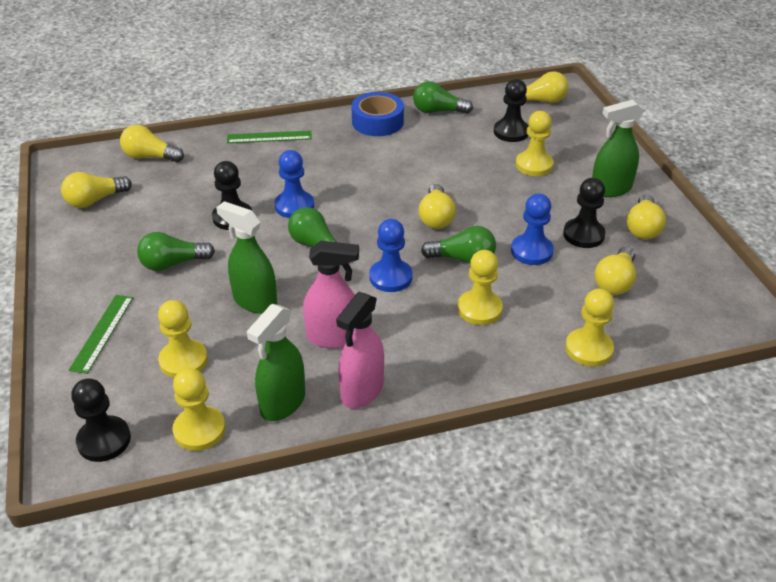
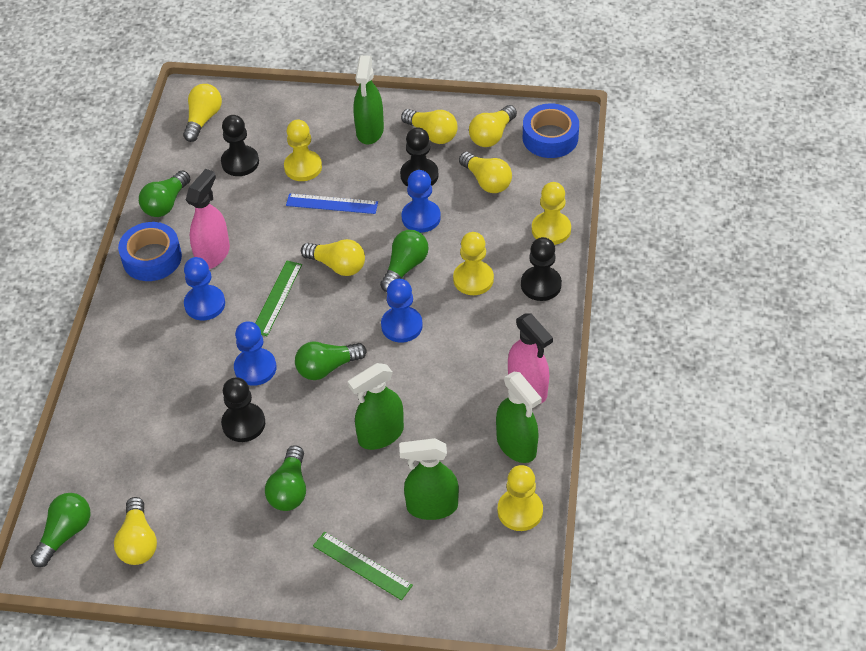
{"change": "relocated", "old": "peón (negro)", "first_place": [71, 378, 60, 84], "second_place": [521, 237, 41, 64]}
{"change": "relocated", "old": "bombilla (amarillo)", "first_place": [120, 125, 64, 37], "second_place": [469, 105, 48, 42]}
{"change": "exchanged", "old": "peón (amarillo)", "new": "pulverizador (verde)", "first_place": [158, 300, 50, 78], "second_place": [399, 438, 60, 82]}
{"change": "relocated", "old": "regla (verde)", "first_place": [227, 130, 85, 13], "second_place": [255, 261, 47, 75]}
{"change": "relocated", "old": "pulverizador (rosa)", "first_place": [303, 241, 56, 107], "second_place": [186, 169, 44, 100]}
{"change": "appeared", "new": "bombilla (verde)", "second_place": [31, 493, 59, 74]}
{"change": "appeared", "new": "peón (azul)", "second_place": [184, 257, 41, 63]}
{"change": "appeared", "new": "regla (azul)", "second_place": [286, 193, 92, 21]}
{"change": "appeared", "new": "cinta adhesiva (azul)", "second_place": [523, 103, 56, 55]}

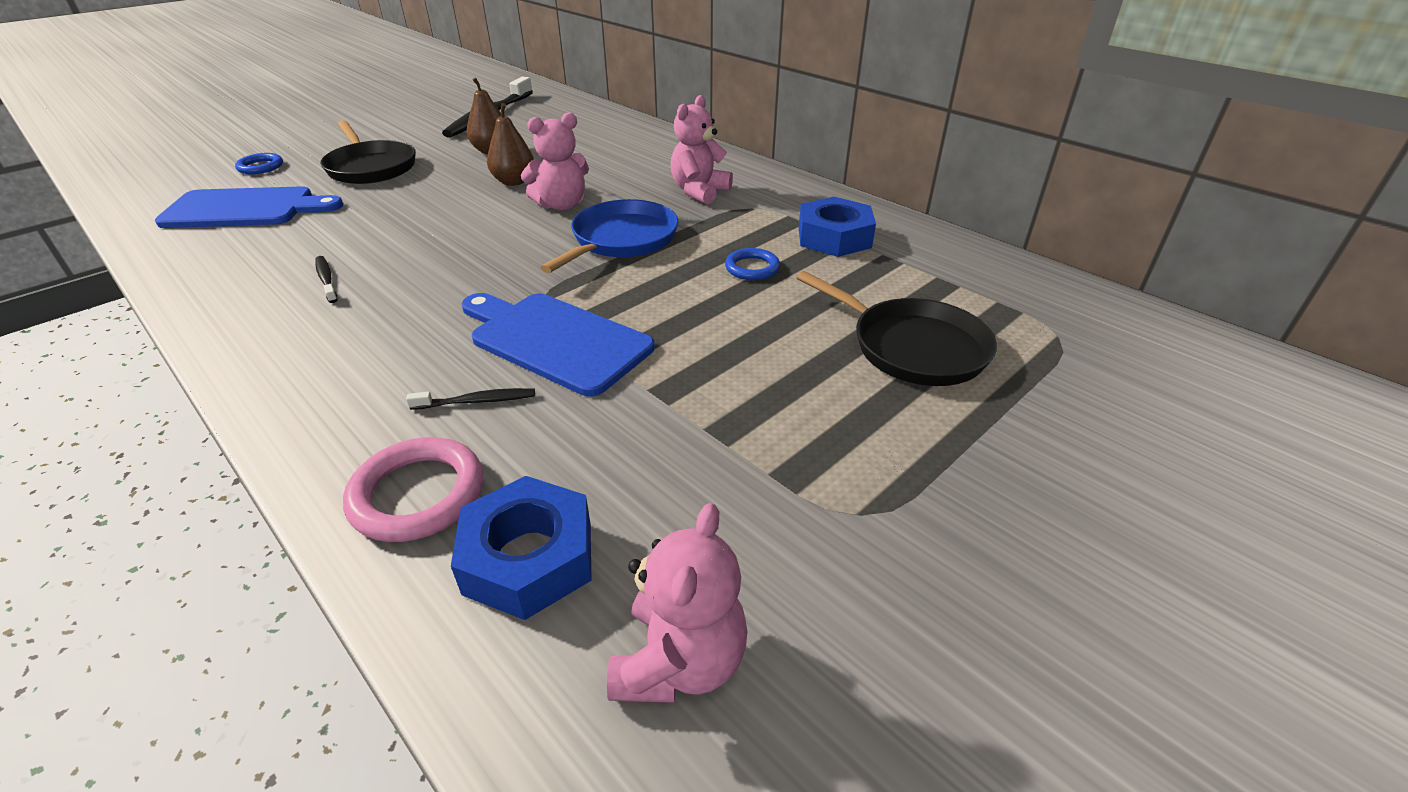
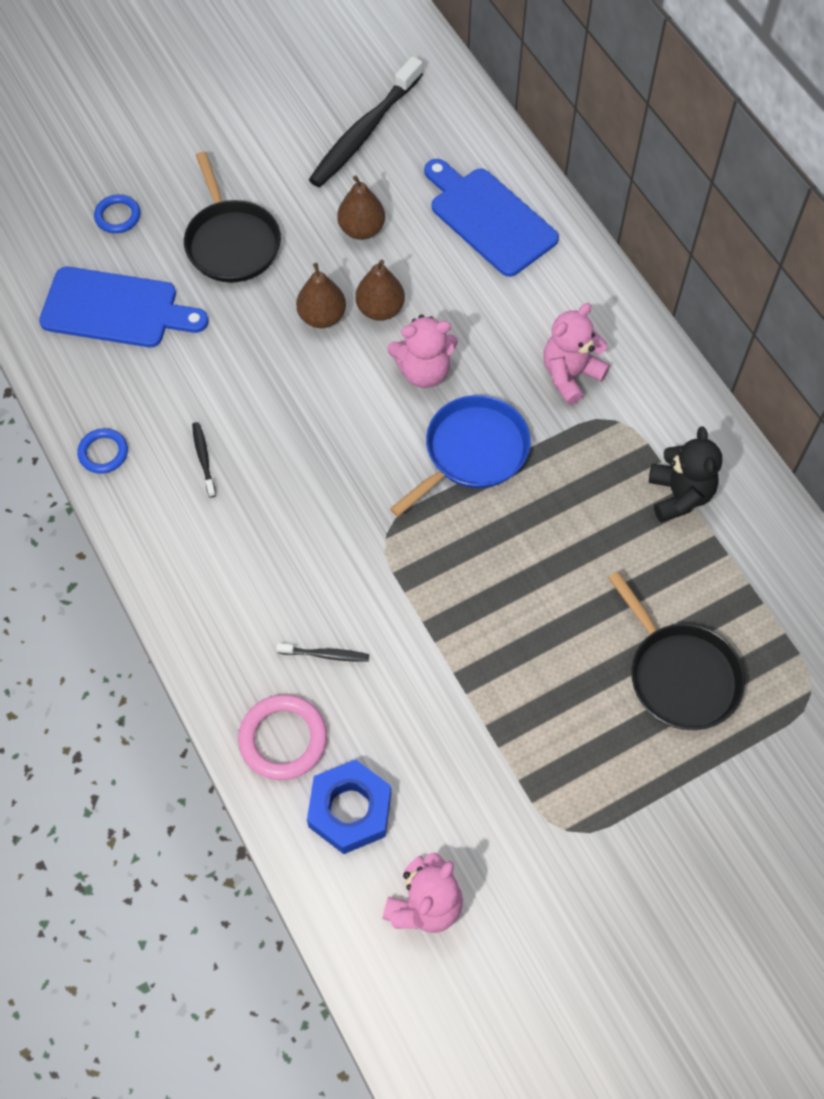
{"change": "relocated", "old": "tabla de cortar (azul)", "first_place": [461, 293, 193, 104], "second_place": [424, 159, 135, 118]}
{"change": "relocated", "old": "anillo (azul)", "first_place": [725, 248, 55, 33], "second_place": [77, 428, 51, 46]}
{"change": "exchanged", "old": "tuerca (azul)", "new": "osito (negro)", "first_place": [799, 197, 77, 60], "second_place": [649, 426, 73, 97]}
{"change": "appeared", "new": "pera (marrón)", "second_place": [296, 263, 50, 65]}

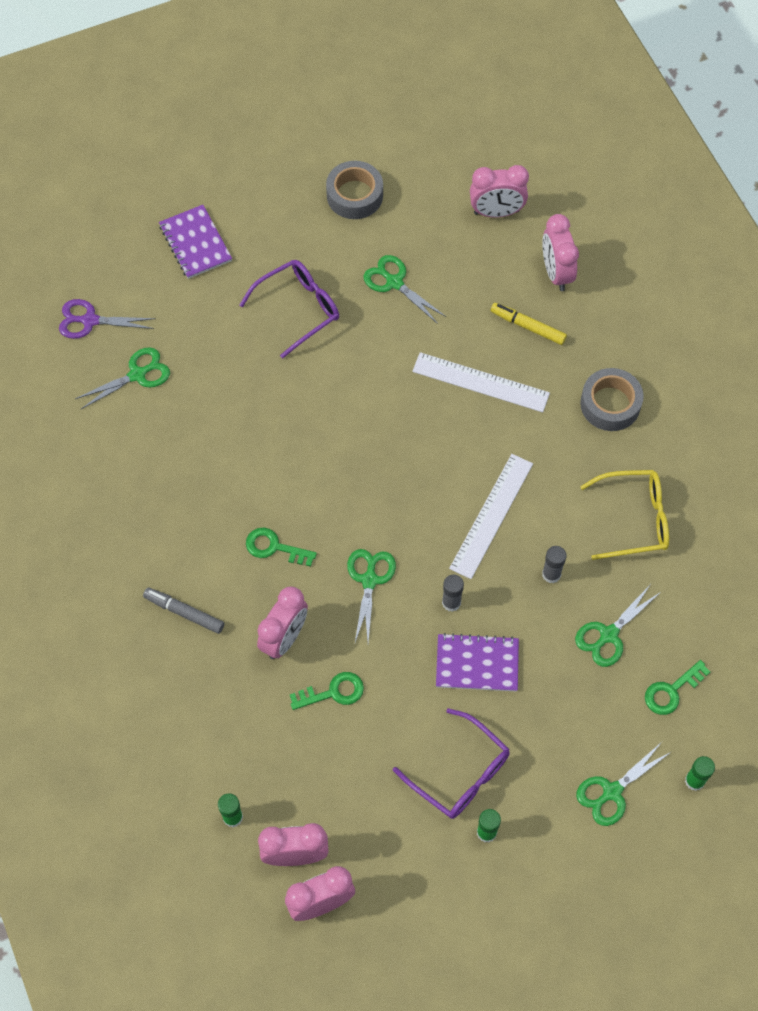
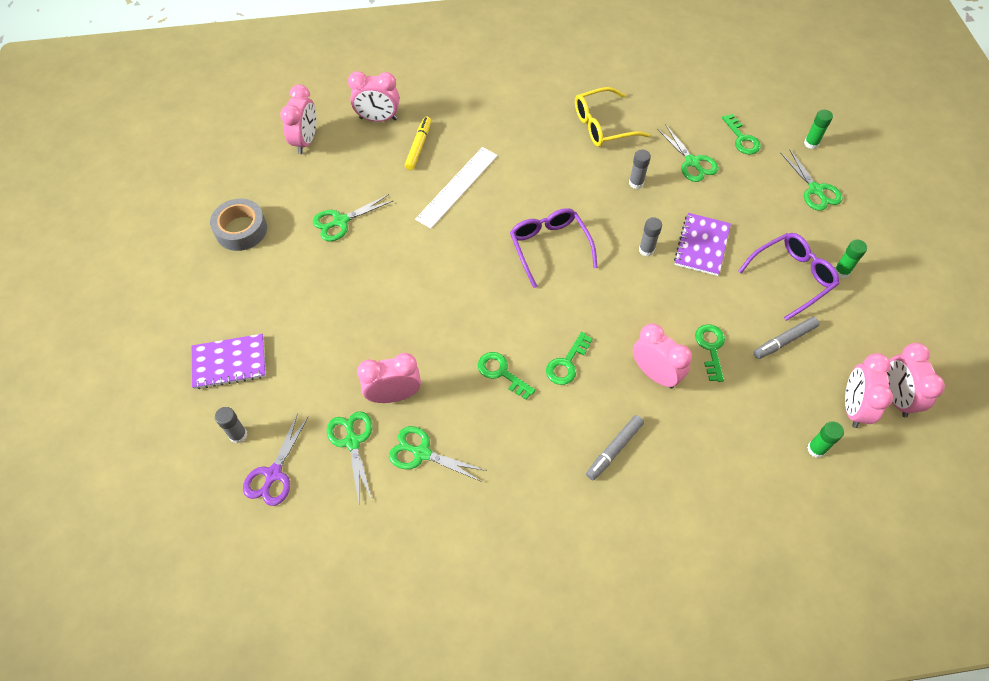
{"change": "relocated", "old": "gafas (morado)", "first_place": [240, 260, 99, 98], "second_place": [510, 208, 88, 80]}
{"change": "relocated", "old": "tijeras (verde)", "first_place": [347, 549, 49, 93], "second_place": [389, 426, 98, 56]}
{"change": "missing", "old": "regla (blanco)", "first_place": [449, 454, 84, 125]}
{"change": "spun", "old": "rotulador (amarillo)", "first_place": [491, 303, 76, 42], "second_place": [405, 117, 26, 53], "degrees": 150}
{"change": "missing", "old": "cinta adhesiva (gris)", "first_place": [580, 368, 64, 63]}
{"change": "spun", "old": "gafas (amarillo)", "first_place": [580, 470, 89, 90], "second_place": [575, 87, 75, 60], "degrees": -120}
{"change": "appeared", "new": "barra de pegamento (gris)", "second_place": [215, 407, 32, 37]}
{"change": "appeared", "new": "despertador (rosa)", "second_place": [357, 353, 64, 50]}
{"change": "appeared", "new": "llave (verde)", "second_place": [478, 352, 57, 48]}
{"change": "appeared", "new": "rotulador (gris)", "second_place": [753, 317, 66, 42]}

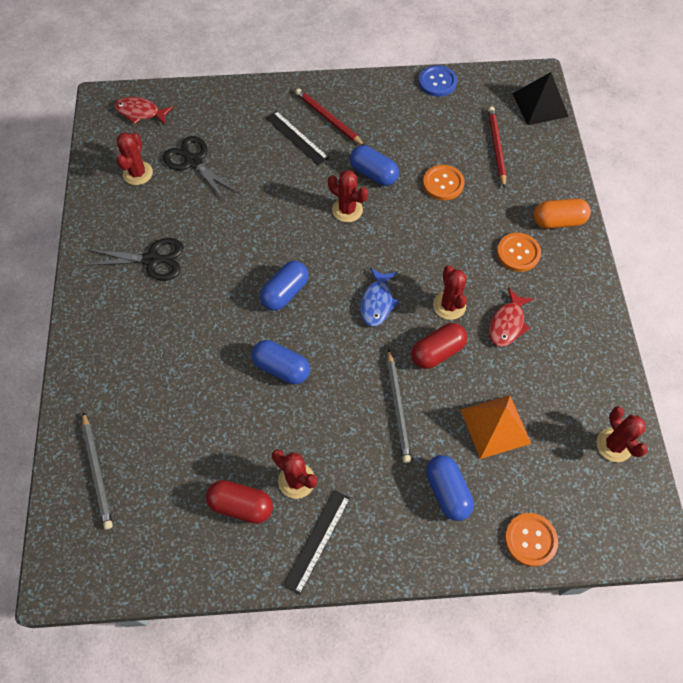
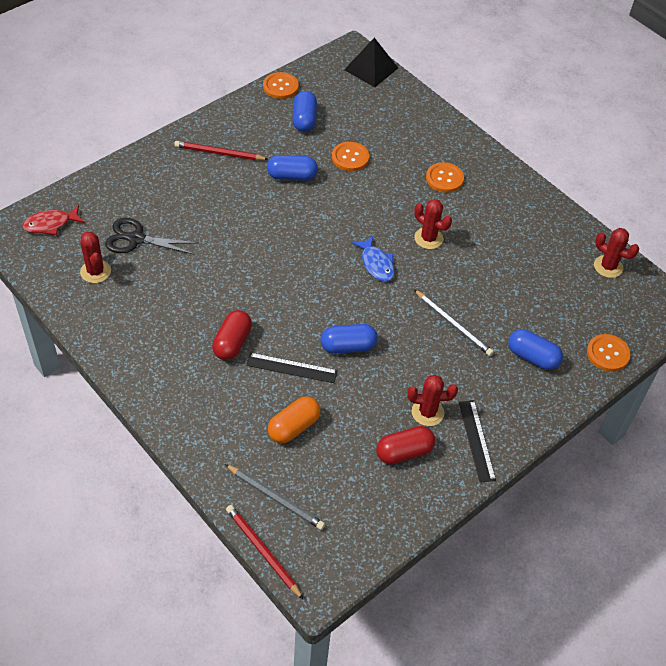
{"change": "missing", "old": "tijeras (negro)", "first_place": [84, 238, 99, 43]}
{"change": "relocated", "old": "cápsula (azul)", "first_place": [260, 261, 49, 50], "second_place": [292, 91, 25, 41]}
{"change": "relocated", "old": "regla (negro)", "first_place": [266, 111, 63, 55], "second_place": [246, 353, 92, 30]}
{"change": "missing", "old": "cactus (rojo)", "first_place": [328, 170, 40, 52]}
{"change": "relocated", "old": "cápsula (rojo)", "first_place": [411, 323, 56, 46], "second_place": [212, 310, 40, 50]}
{"change": "colour", "old": "botón (azul)", "new": "botón (naranja)", "first_place": [419, 65, 38, 32], "second_place": [263, 72, 36, 27]}
{"change": "missing", "old": "pirámide (naranja)", "first_place": [460, 395, 71, 64]}
{"change": "relocated", "old": "lápiz (rojo)", "first_place": [488, 107, 18, 81], "second_place": [226, 505, 78, 95]}
{"change": "missing", "old": "pez (rojo)", "first_place": [489, 288, 45, 59]}
{"change": "relocated", "old": "cápsula (naranja)", "first_place": [533, 198, 58, 31], "second_place": [268, 396, 53, 47]}

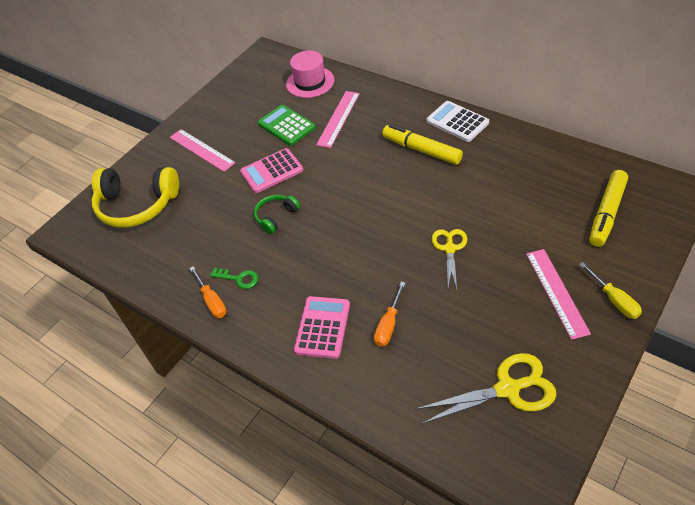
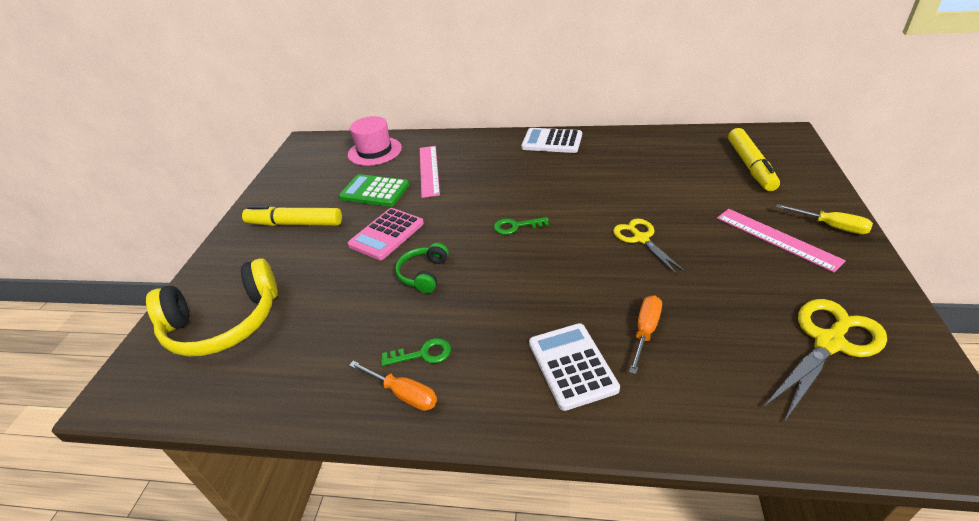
{"change": "missing", "old": "regla (rosa)", "first_place": [170, 129, 66, 43]}
{"change": "colour", "old": "calculadora (rosa)", "new": "calculadora (blanco)", "first_place": [294, 296, 56, 63], "second_place": [529, 323, 91, 88]}
{"change": "spun", "old": "destornillador (naranja)", "first_place": [374, 282, 31, 65], "second_place": [629, 295, 33, 79], "degrees": -150}
{"change": "relocated", "old": "rotulador (amarillo)", "first_place": [382, 124, 81, 41], "second_place": [242, 206, 100, 20]}
{"change": "appeared", "new": "llave (verde)", "second_place": [494, 217, 55, 18]}

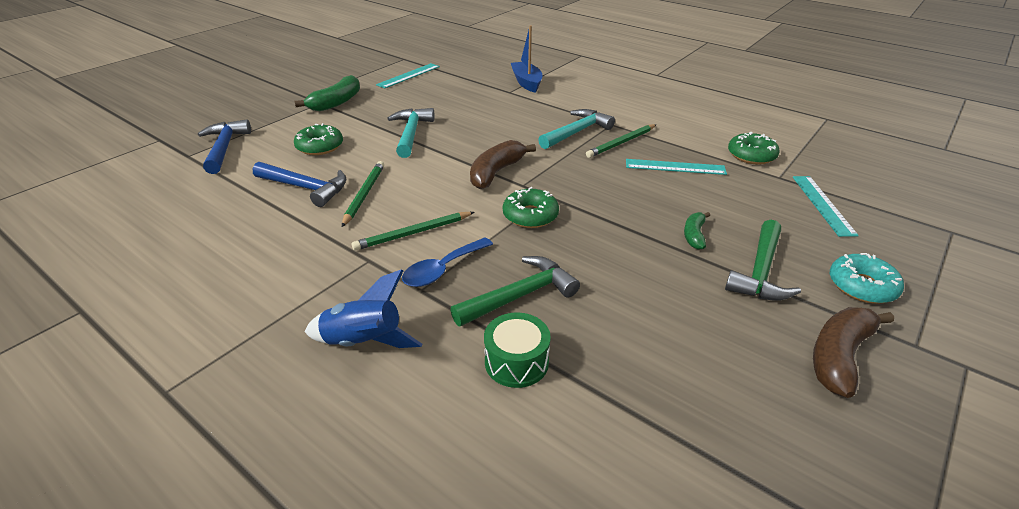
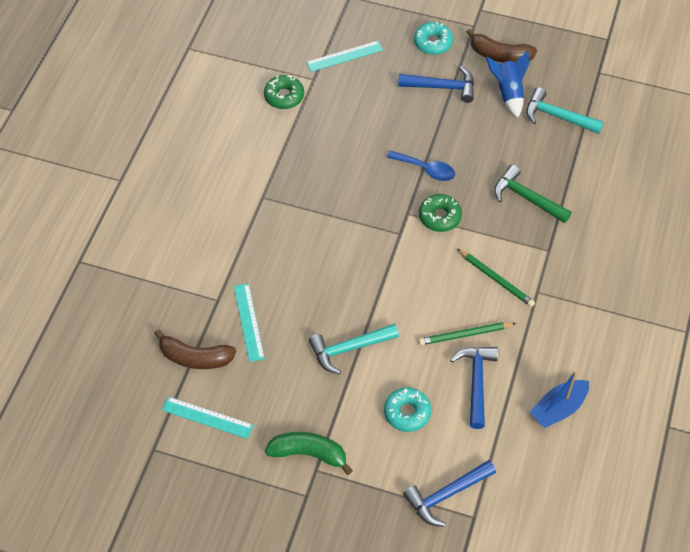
{"change": "colour", "old": "rosquilla (verde)", "new": "rosquilla (turquesa)", "first_place": [294, 123, 49, 32], "second_place": [384, 387, 47, 45]}
{"change": "relocated", "old": "cohete (azul)", "first_place": [305, 269, 117, 79], "second_place": [486, 50, 43, 68]}
{"change": "relocated", "old": "cuchara (azul)", "first_place": [402, 237, 91, 50], "second_place": [387, 151, 68, 30]}
{"change": "relocated", "old": "plátano (marrón)", "first_place": [470, 140, 66, 49], "second_place": [154, 329, 82, 40]}
{"change": "missing", "old": "tambor (verde)", "first_place": [484, 312, 67, 76]}
{"change": "relocated", "old": "barco (azul)", "first_place": [511, 26, 31, 67], "second_place": [530, 370, 59, 58]}
{"change": "relocated", "old": "martillo (turquesa)", "first_place": [538, 109, 77, 40], "second_place": [526, 87, 78, 47]}
{"change": "missing", "old": "lápiz (verde)", "first_place": [586, 124, 71, 34]}
{"change": "relocated", "old": "regla (turquesa)", "first_place": [626, 159, 101, 16], "second_place": [234, 283, 31, 79]}
{"change": "missing", "old": "plátano (verde)", "first_place": [684, 212, 26, 38]}
{"change": "colour", "old": "martillo (verde)", "new": "martillo (azul)", "first_place": [725, 220, 76, 81], "second_place": [398, 66, 76, 37]}

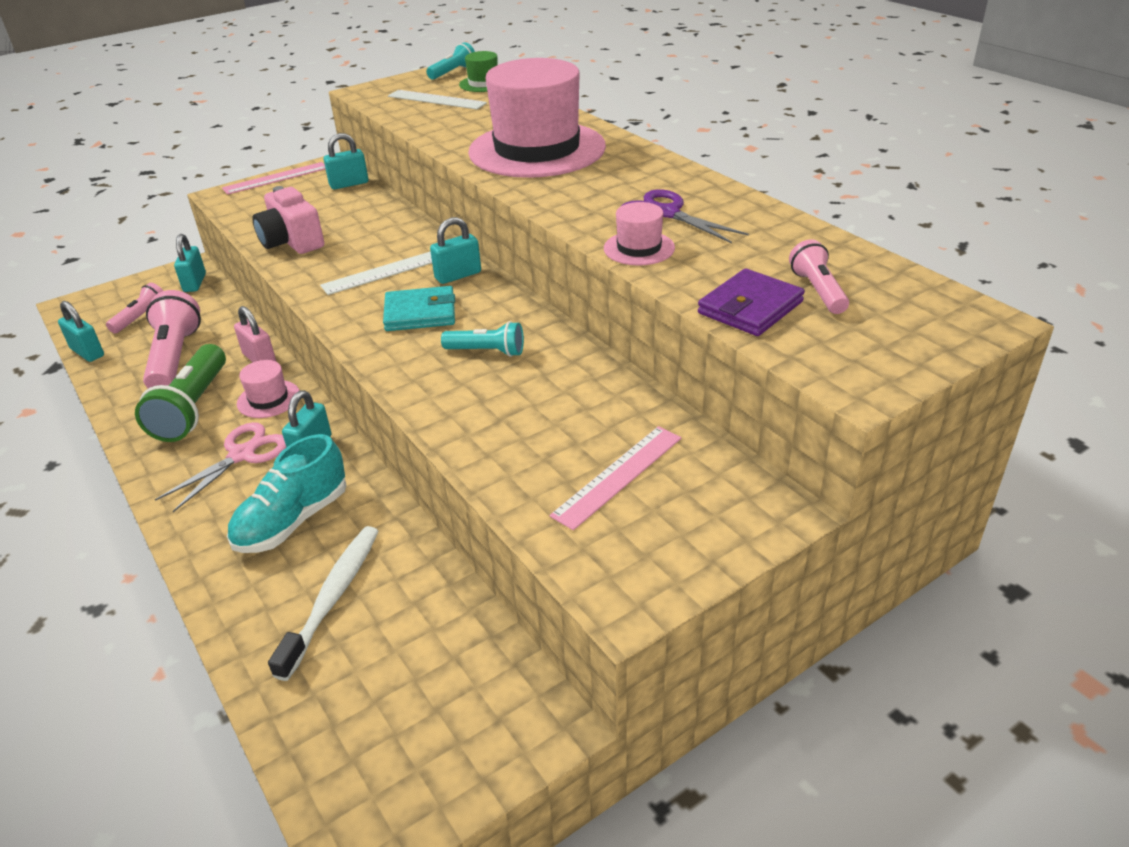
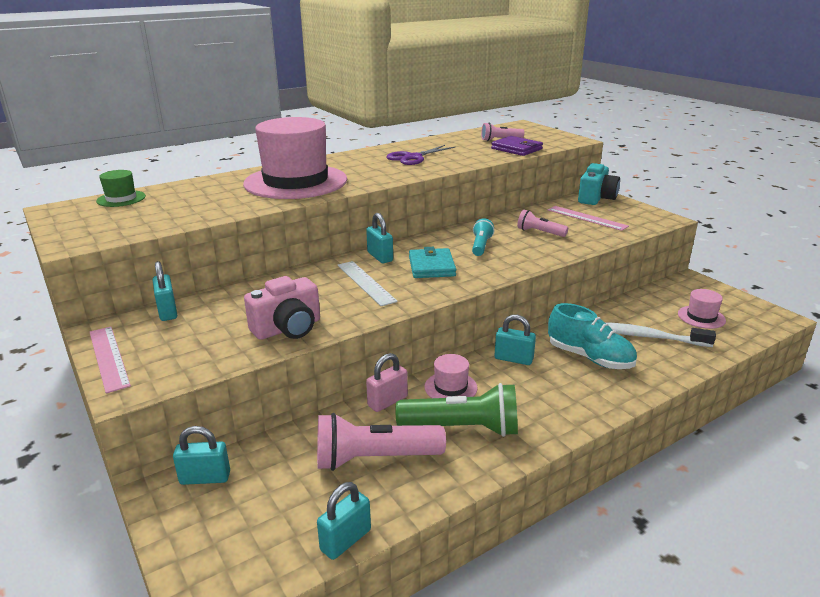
{"change": "relocated", "old": "lámpara de mano (rosa)", "first_place": [106, 283, 57, 51], "second_place": [517, 210, 51, 27]}
{"change": "missing", "old": "tijeras (rosa)", "first_place": [155, 422, 131, 90]}
{"change": "missing", "old": "regla (blanco)", "first_place": [388, 90, 99, 19]}
{"change": "missing", "old": "lámpara de mano (turquesa)", "first_place": [426, 42, 49, 38]}
{"change": "relocated", "old": "sombrero (rosa)", "first_place": [604, 202, 71, 63], "second_place": [678, 289, 48, 40]}
{"change": "appeared", "new": "cámara (turquesa)", "second_place": [578, 163, 42, 42]}

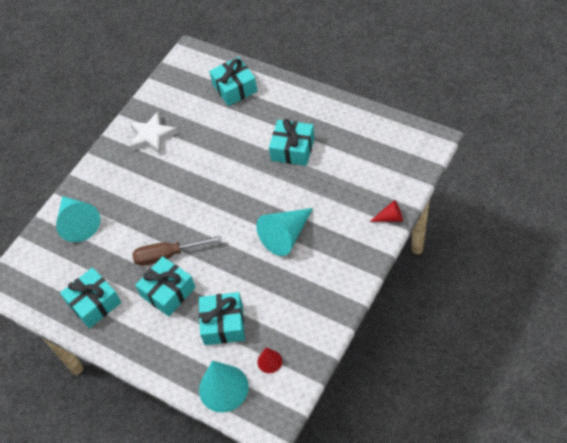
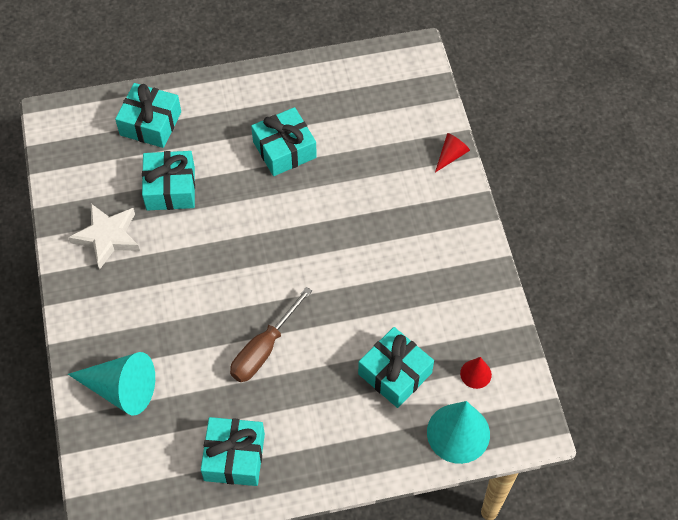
{"change": "relocated", "old": "regalo (turquesa)", "first_place": [135, 256, 61, 60], "second_place": [142, 151, 53, 60]}
{"change": "missing", "old": "cono (turquesa)", "first_place": [256, 208, 57, 48]}

